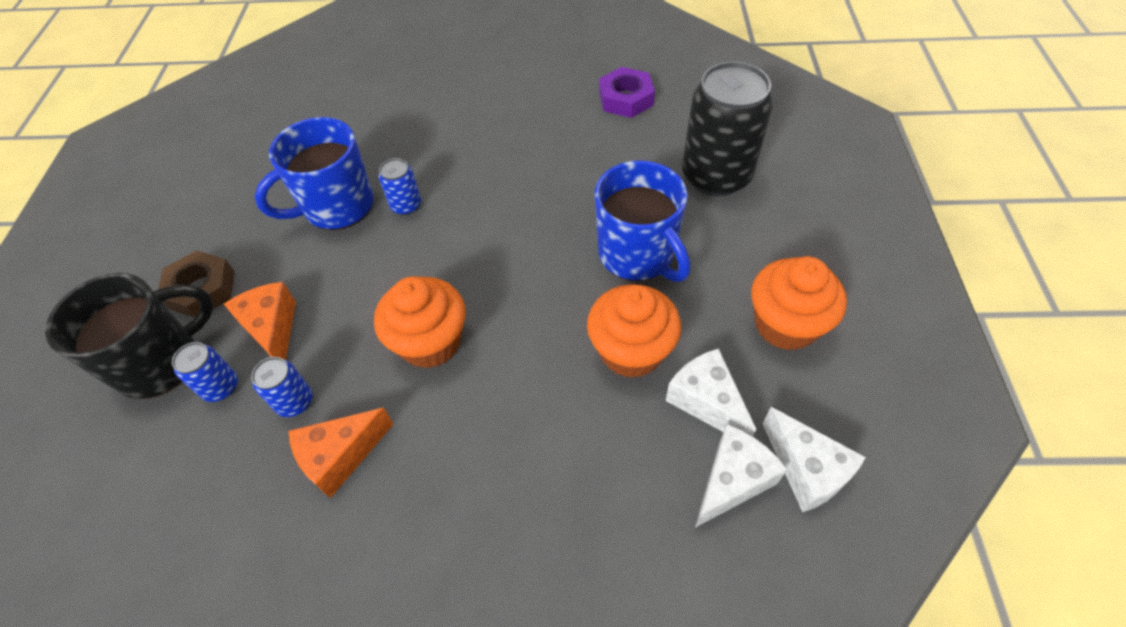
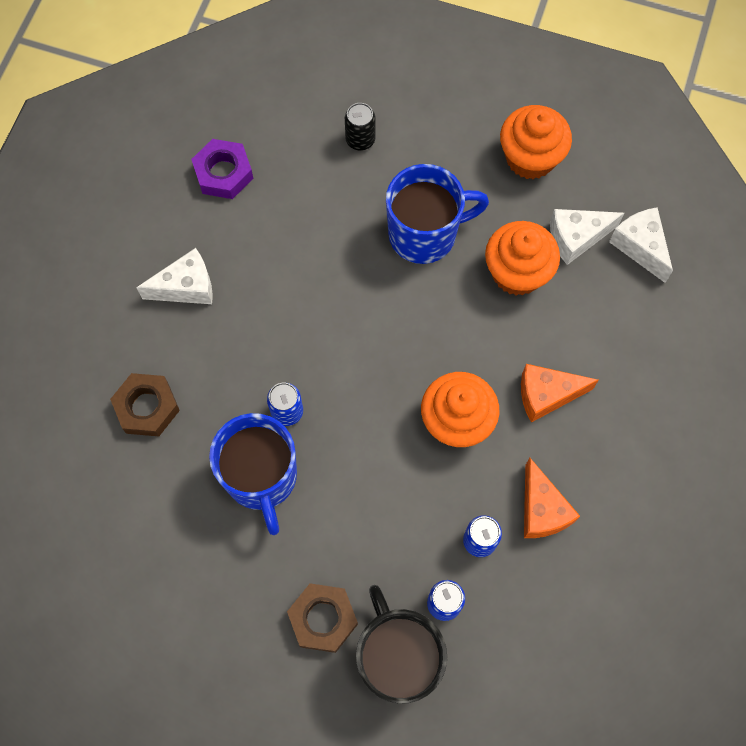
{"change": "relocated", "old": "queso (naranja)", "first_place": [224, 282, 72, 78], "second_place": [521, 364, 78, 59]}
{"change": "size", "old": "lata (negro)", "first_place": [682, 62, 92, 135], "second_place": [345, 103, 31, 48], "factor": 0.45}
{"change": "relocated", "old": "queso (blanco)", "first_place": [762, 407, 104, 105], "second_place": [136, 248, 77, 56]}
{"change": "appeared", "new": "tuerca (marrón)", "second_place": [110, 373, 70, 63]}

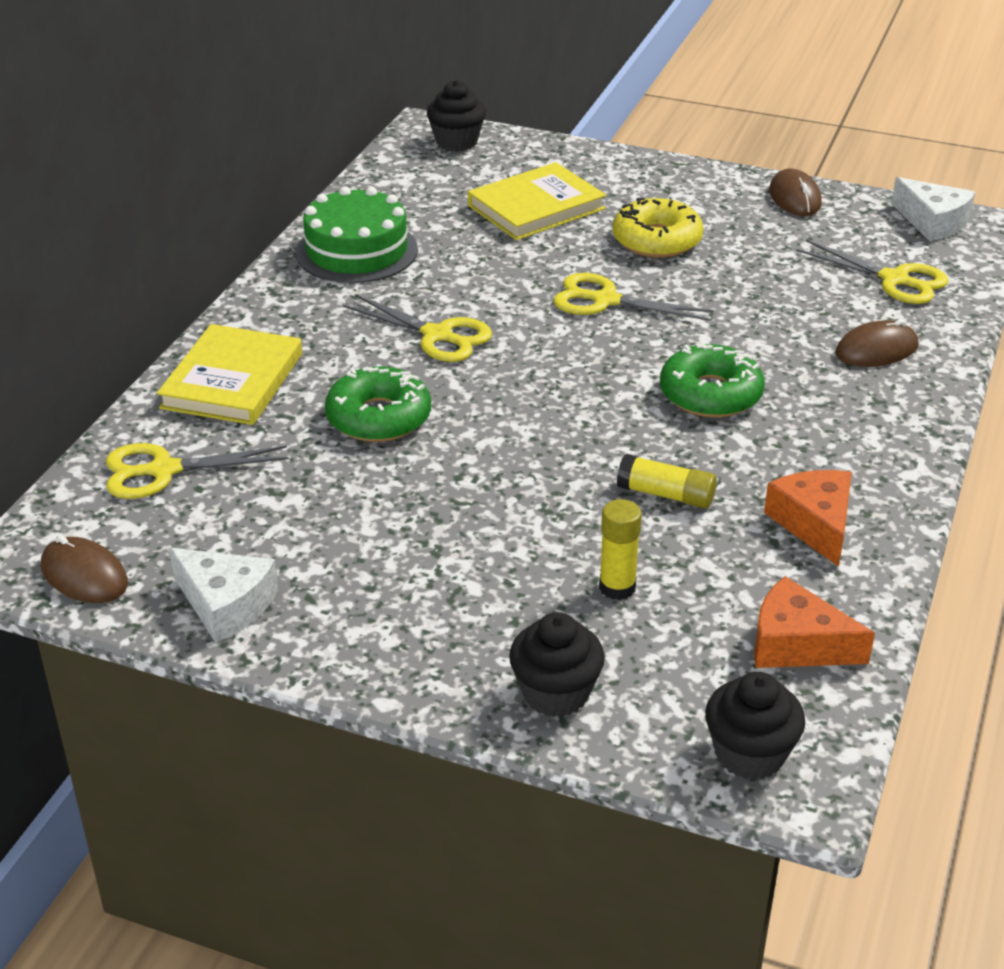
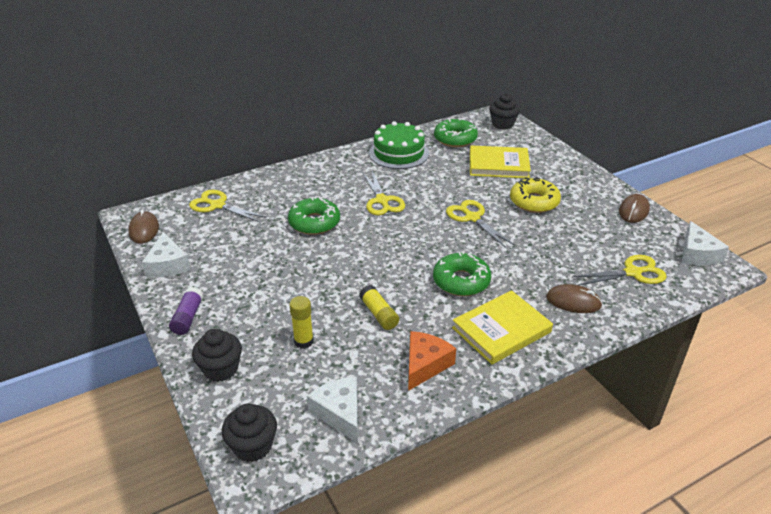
{"change": "relocated", "old": "libro (amarillo)", "first_place": [157, 324, 145, 101], "second_place": [452, 290, 101, 74]}
{"change": "colour", "old": "queso (naranja)", "new": "queso (blanco)", "first_place": [754, 576, 121, 92], "second_place": [307, 377, 51, 66]}
{"change": "spun", "old": "tijeras (amarillo)", "first_place": [796, 240, 152, 64], "second_place": [572, 255, 95, 30], "degrees": -90}
{"change": "appeared", "new": "barra de pegamento (morado)", "second_place": [169, 287, 34, 48]}
{"change": "appeared", "new": "rosquilla (verde)", "second_place": [434, 118, 44, 29]}

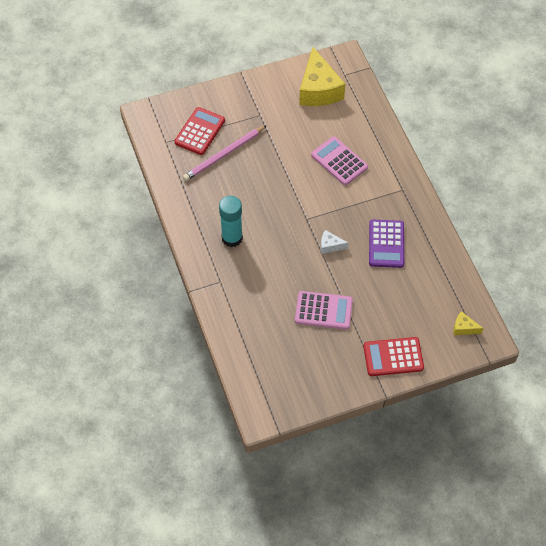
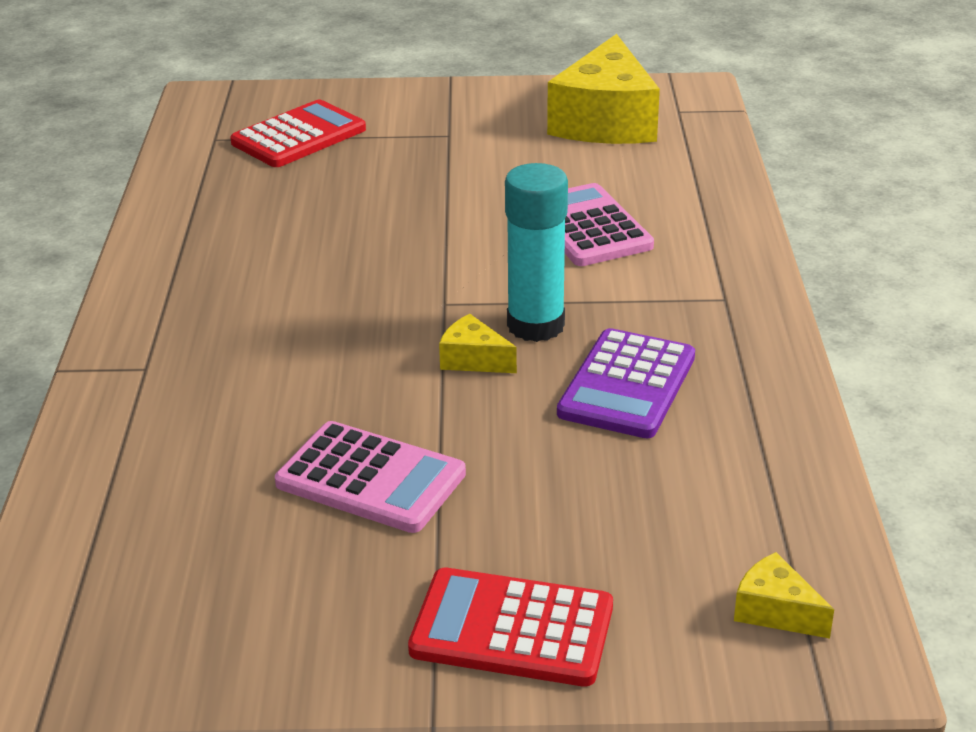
{"change": "missing", "old": "lápiz (rosa)", "first_place": [183, 125, 84, 56]}
{"change": "relocated", "old": "barra de pegamento (turquesa)", "first_place": [219, 196, 24, 51], "second_place": [505, 163, 63, 179]}
{"change": "colour", "old": "queso (blanco)", "new": "queso (amarillo)", "first_place": [321, 230, 27, 24], "second_place": [439, 314, 78, 59]}

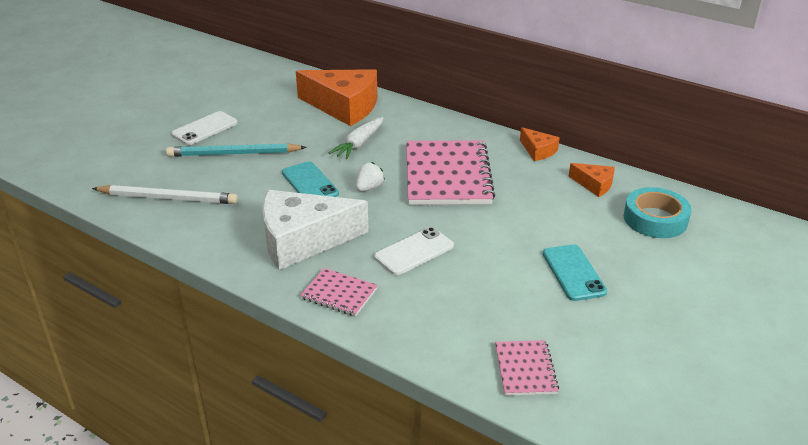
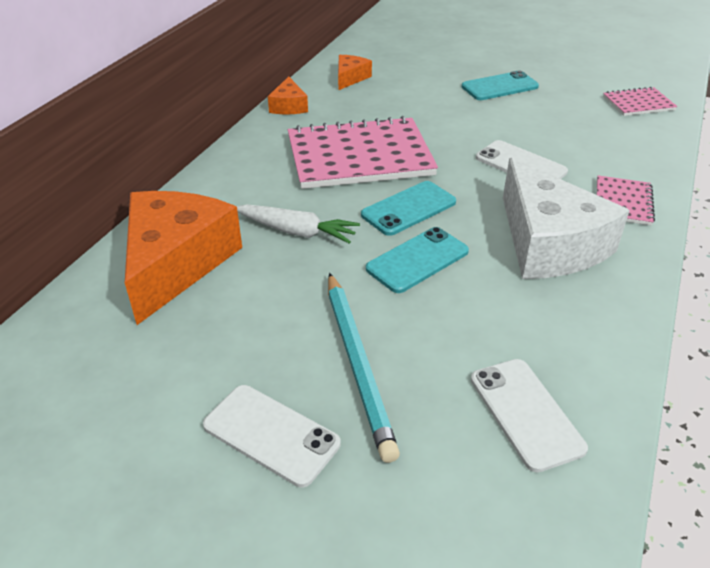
{"change": "exchanged", "old": "lápiz (blanco)", "new": "móvil (blanco)", "first_place": [92, 185, 146, 19], "second_place": [471, 359, 117, 113]}
{"change": "exchanged", "old": "fresa (blanco)", "new": "móvil (turquesa)", "first_place": [356, 162, 29, 29], "second_place": [361, 181, 95, 55]}
{"change": "spun", "old": "queso (naranja)", "first_place": [520, 127, 40, 34], "second_place": [268, 76, 40, 38], "degrees": 135}
{"change": "missing", "old": "cinta adhesiva (turquesa)", "first_place": [624, 187, 67, 51]}

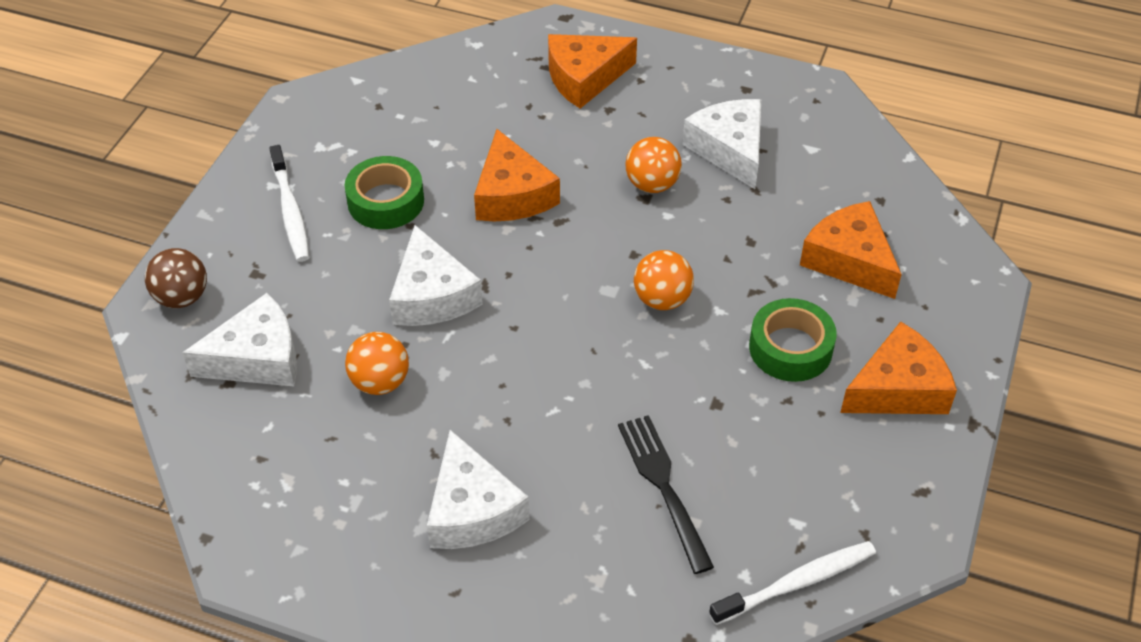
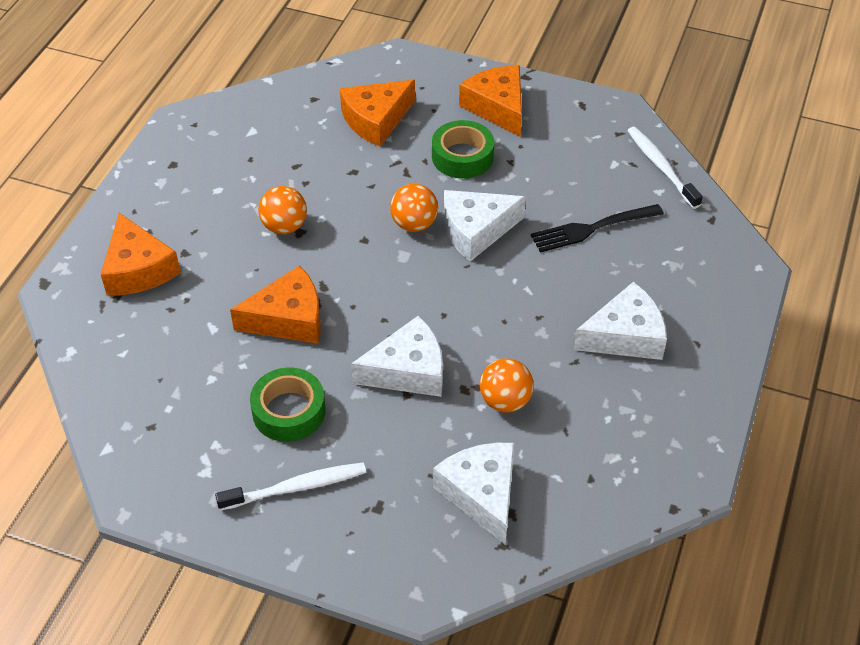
{"change": "missing", "old": "pelota (marrón)", "first_place": [145, 248, 62, 60]}
{"change": "relocated", "old": "queso (blanco)", "first_place": [682, 99, 79, 90], "second_place": [444, 190, 82, 71]}

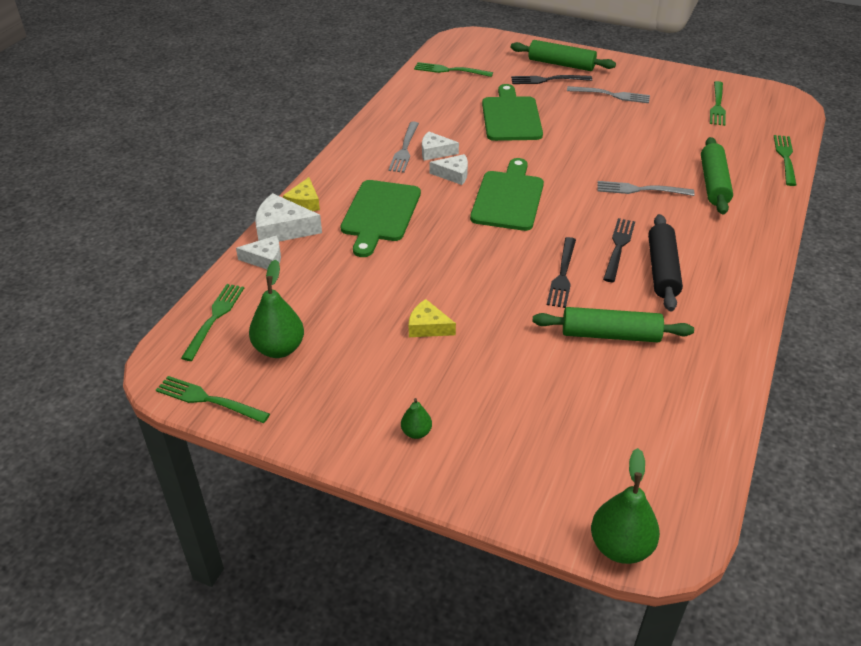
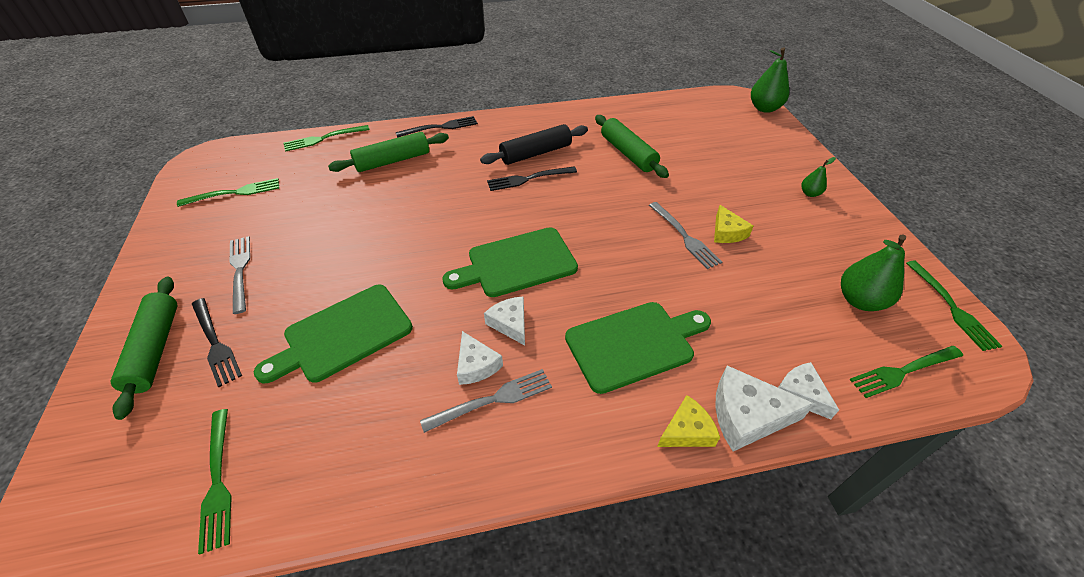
{"change": "spun", "old": "queso (blanco)", "first_place": [255, 193, 67, 49], "second_place": [715, 366, 100, 85], "degrees": 120}
{"change": "relocated", "old": "tenedor (negro)", "first_place": [547, 237, 29, 71], "second_place": [396, 116, 82, 22]}
{"change": "relocated", "old": "tenedor (gris)", "first_place": [598, 181, 97, 15], "second_place": [649, 202, 73, 67]}

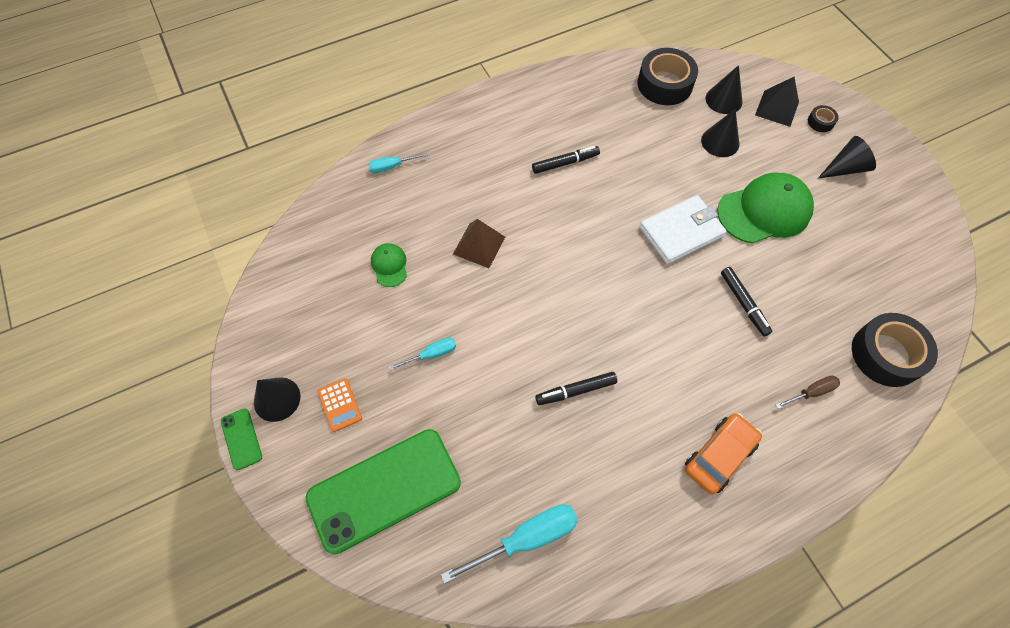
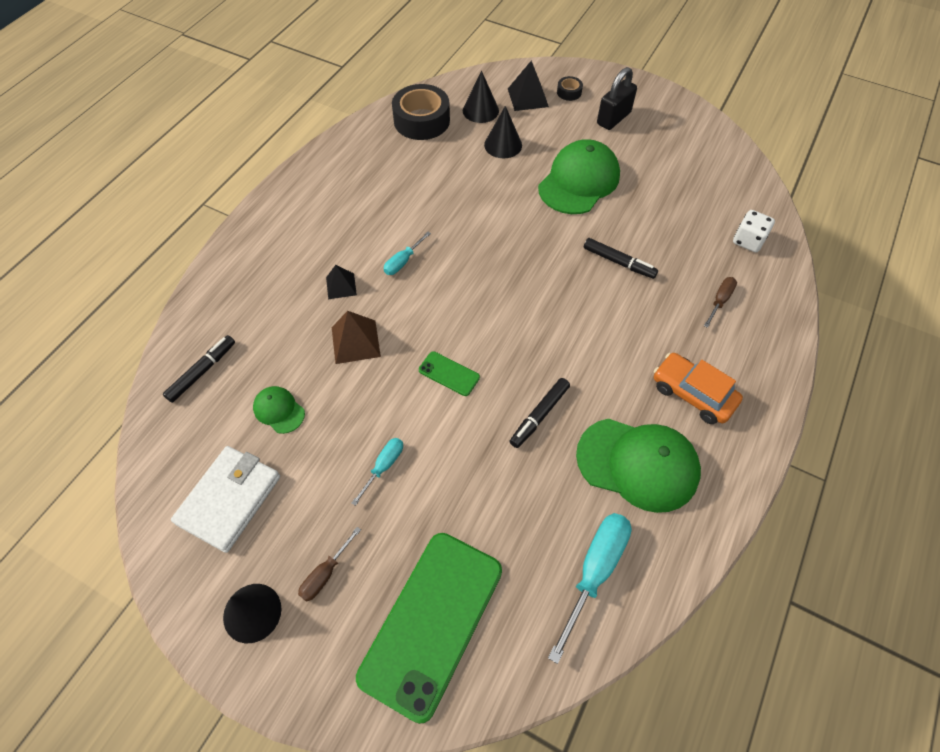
{"change": "relocated", "old": "móvil (verde)", "first_place": [221, 409, 41, 61], "second_place": [419, 351, 61, 45]}
{"change": "exchanged", "old": "calculadora (naranja)", "new": "destornillador (marrón)", "first_place": [317, 378, 45, 54], "second_place": [298, 527, 63, 75]}
{"change": "relocated", "old": "destornillador (turquesa)", "first_place": [368, 153, 60, 20], "second_place": [384, 232, 47, 43]}
{"change": "relocated", "old": "rotulador (negro)", "first_place": [532, 146, 68, 28], "second_place": [163, 335, 72, 68]}
{"change": "relocated", "old": "cartera (blanco)", "first_place": [640, 195, 86, 69], "second_place": [171, 446, 109, 107]}
{"change": "spun", "old": "coche (naranja)", "first_place": [685, 413, 77, 81], "second_place": [654, 353, 89, 71], "degrees": -60}
{"change": "exchanged", "old": "cono (negro)", "new": "candado (negro)", "first_place": [818, 136, 58, 43], "second_place": [597, 67, 40, 63]}
{"change": "exchanged", "old": "cinta adhesiva (negro)", "new": "dado (blanco)", "first_place": [852, 313, 86, 74], "second_place": [733, 210, 42, 42]}
{"change": "appeared", "new": "pirámide (negro)", "second_place": [326, 265, 31, 34]}
{"change": "appeared", "new": "gorra (verde)", "second_place": [576, 419, 125, 94]}

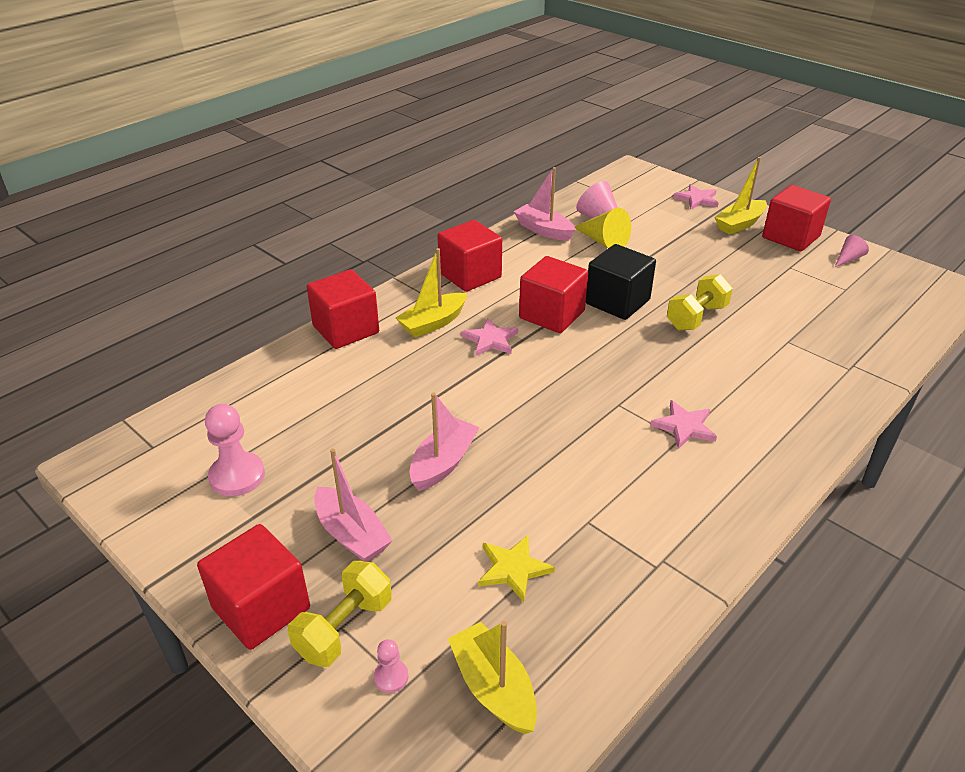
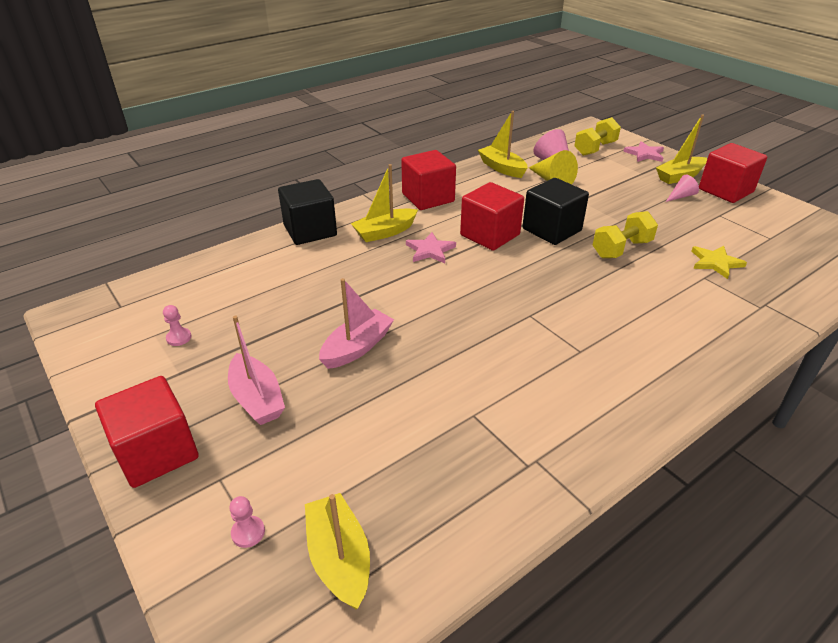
{"change": "size", "old": "peón (rosa)", "first_place": [205, 404, 60, 93], "second_place": [163, 305, 29, 41], "factor": 0.51}
{"change": "relocated", "old": "mancuerna (amarillo)", "first_place": [288, 561, 104, 106], "second_place": [574, 117, 47, 39]}
{"change": "colour", "old": "cubo (rojo)", "new": "cubo (negro)", "first_place": [307, 269, 72, 80], "second_place": [278, 179, 59, 66]}
{"change": "relocated", "old": "estrella (amarillo)", "first_place": [478, 535, 77, 67], "second_place": [692, 246, 55, 33]}
{"change": "colour", "old": "barco (rosa)", "new": "barco (amarillo)", "first_place": [513, 167, 62, 74], "second_place": [478, 111, 49, 67]}
{"change": "missing", "old": "estrella (rosa)", "first_place": [650, 400, 67, 49]}
{"change": "relocated", "old": "cono (rosa)", "first_place": [835, 235, 34, 32], "second_place": [666, 175, 33, 27]}

